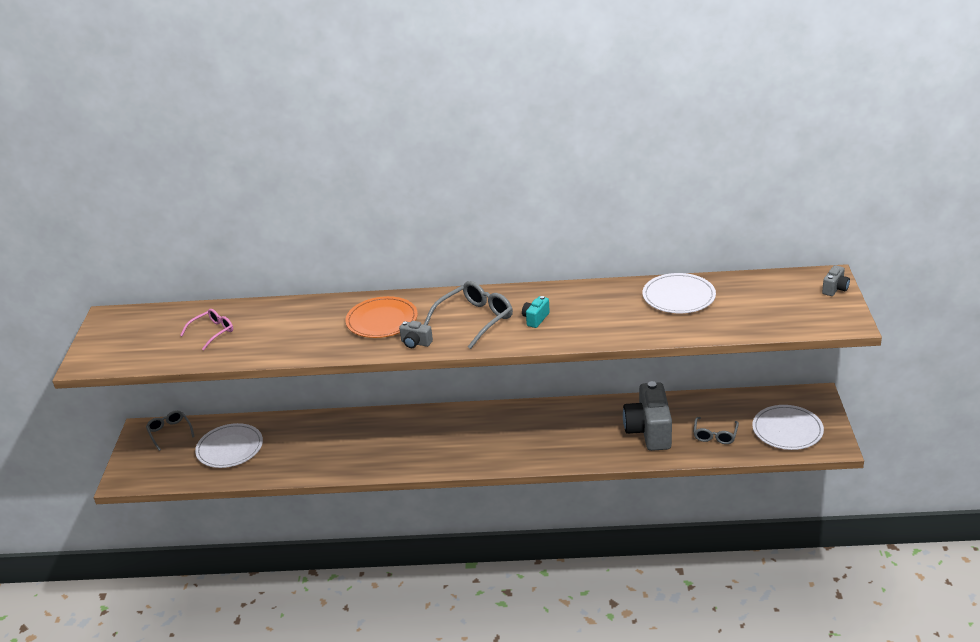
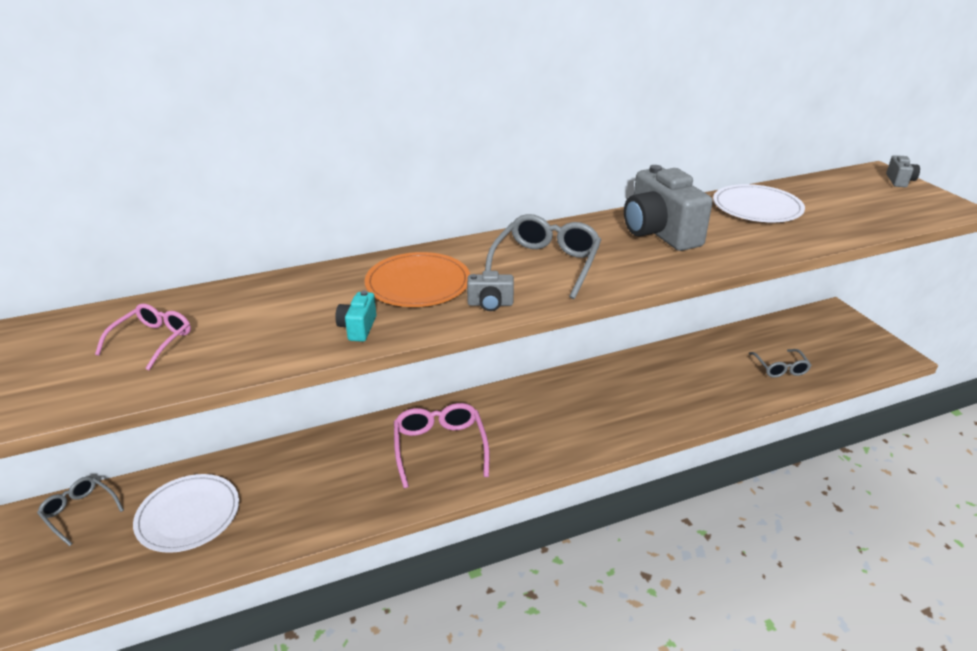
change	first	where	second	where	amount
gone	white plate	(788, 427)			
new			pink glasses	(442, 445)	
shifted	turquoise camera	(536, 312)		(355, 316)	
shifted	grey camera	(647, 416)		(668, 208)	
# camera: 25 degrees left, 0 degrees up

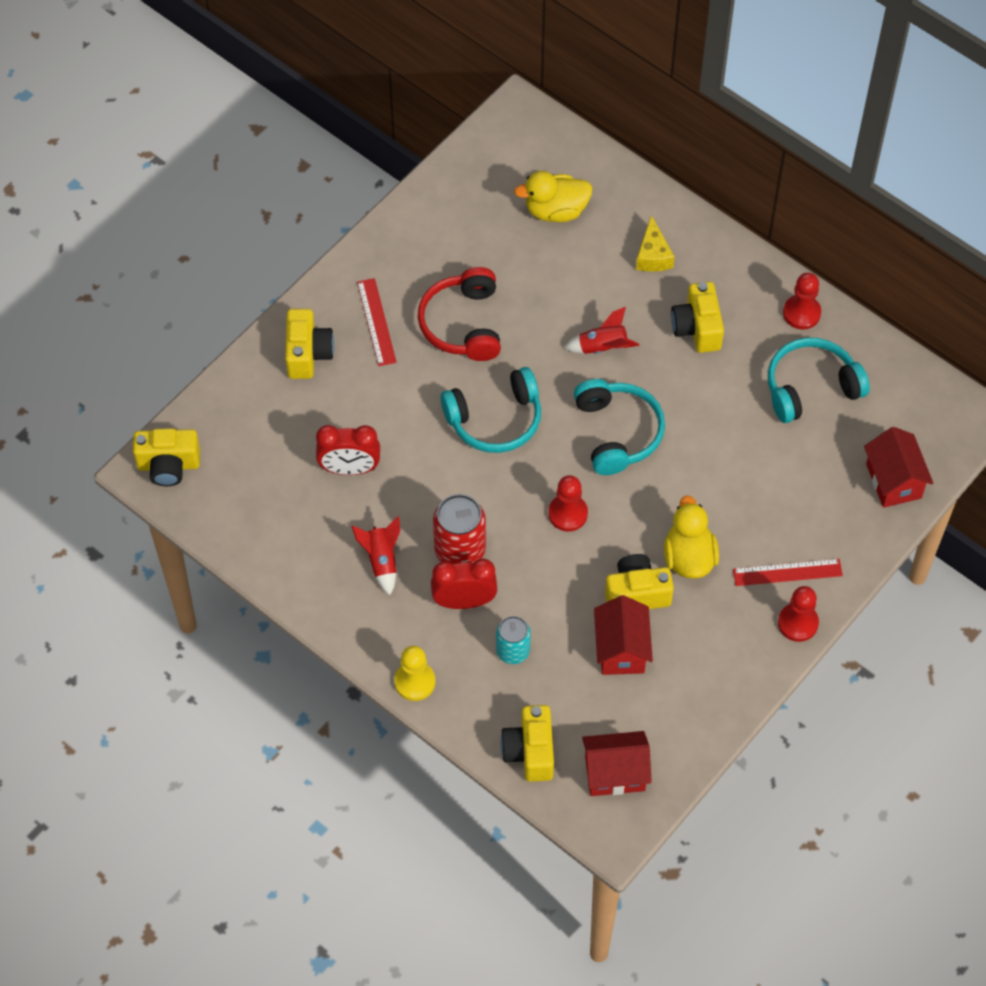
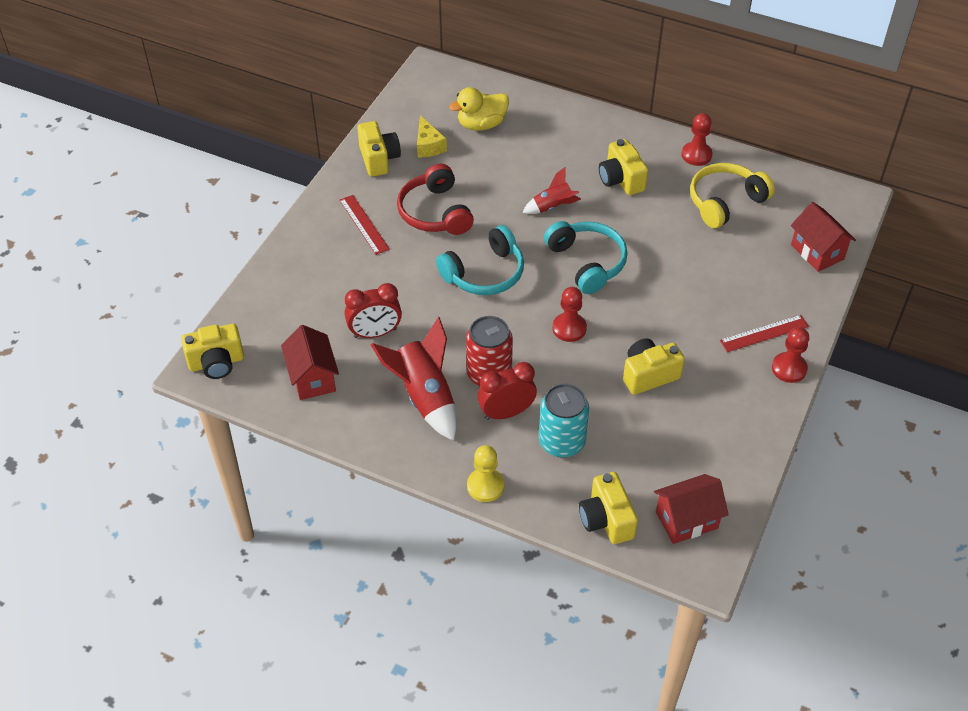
change	first	where	second	where	amount
gone	yellow duck	(691, 537)			
shifted	yellow camera	(309, 344)		(379, 149)	
shifted	red house	(623, 635)		(310, 362)	
shifted	yellow cheese	(655, 243)		(432, 136)	
repainted	turquoise headphones	(819, 380)	yellow headphones	(732, 195)	
scaled	red rocket	(376, 555)		(414, 379)	x1.76
scaled	turquoise can	(513, 640)		(564, 420)	x1.55
# camera: 15 degrees left, 10 degrees down

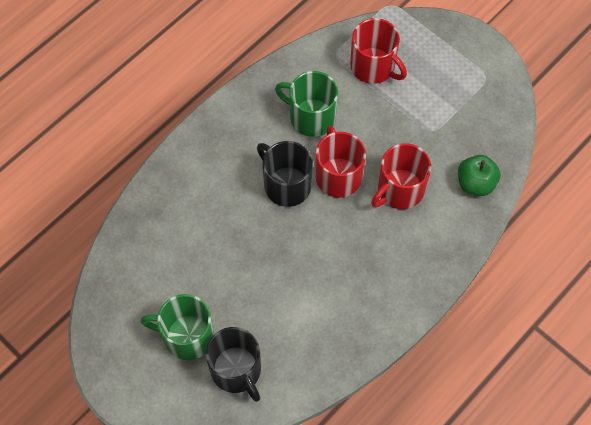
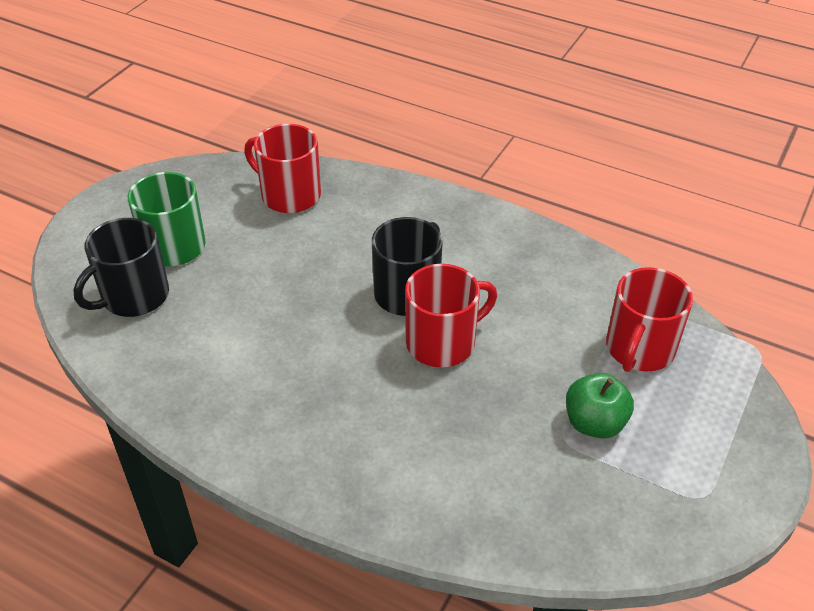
change	first	where	second	where	amount
gone	green mug	(306, 104)			
shifted	red mug	(401, 176)		(282, 168)	
shifted	green apple	(479, 175)		(600, 405)	
# camera: 75 degrees right, 20 degrees down

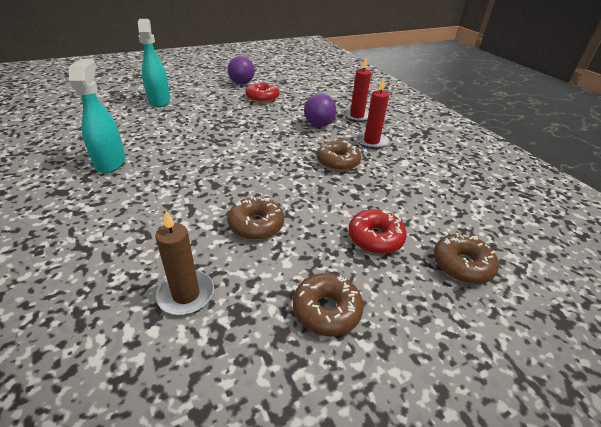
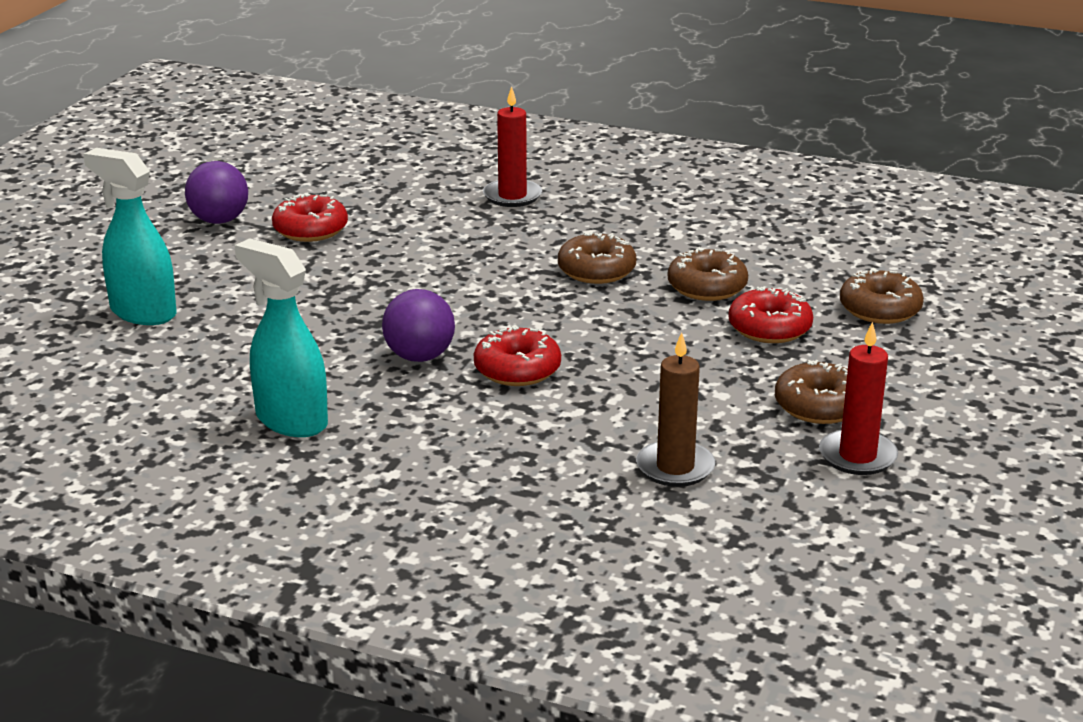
change	first	where	second	where	amount
new			red donut	(517, 355)	
shifted	brown donut	(256, 218)		(708, 274)	
shifted	purple ball	(320, 110)		(418, 325)	
shifted	red candle	(372, 113)		(858, 398)	
# camera: 40 degrees left, 10 degrees down

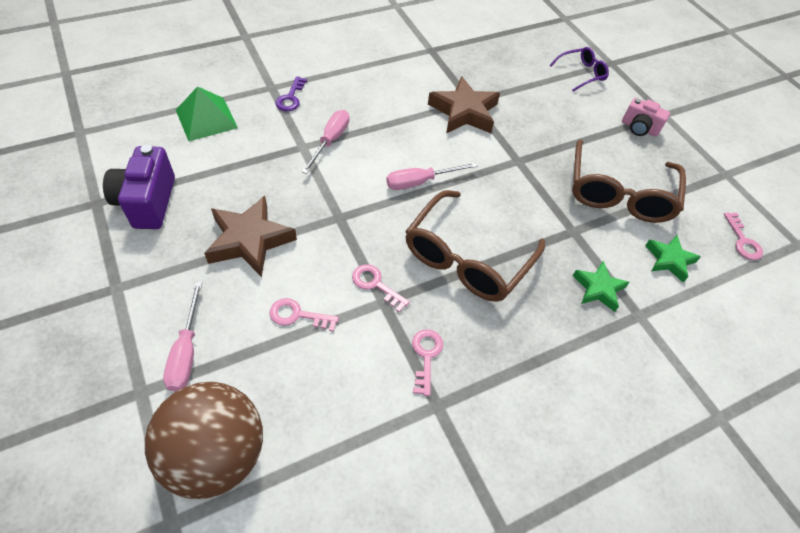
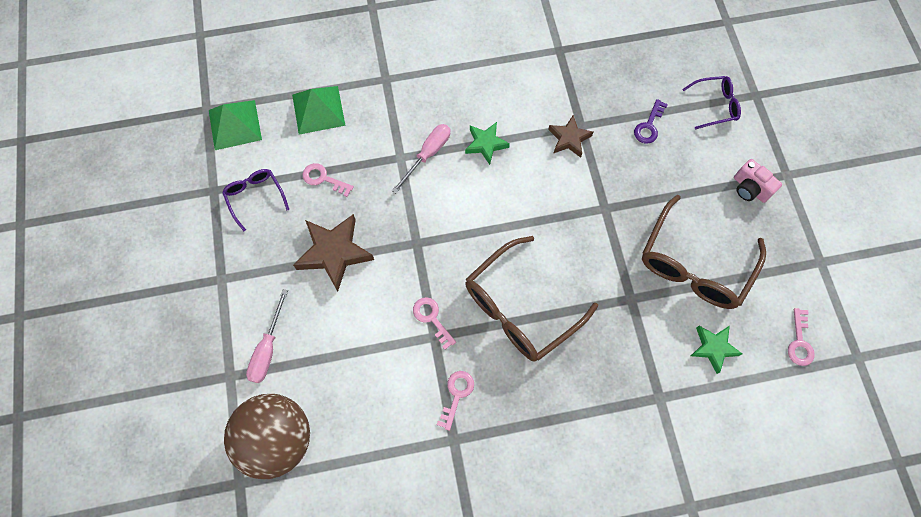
change	first	where	second	where	amount
gone	pink screwdriver	(431, 176)			
new			green pyramid	(235, 125)	
shifted	pink key	(304, 315)		(328, 180)	
shifted	purple key	(291, 93)		(651, 121)	
shifted	green star	(601, 286)		(487, 143)	
swapped	purple camera	(139, 187)	purple glasses	(255, 200)	
scaled	brown star	(464, 104)		(570, 136)	x0.61
# camera: 20 degrees right, 15 degrees up

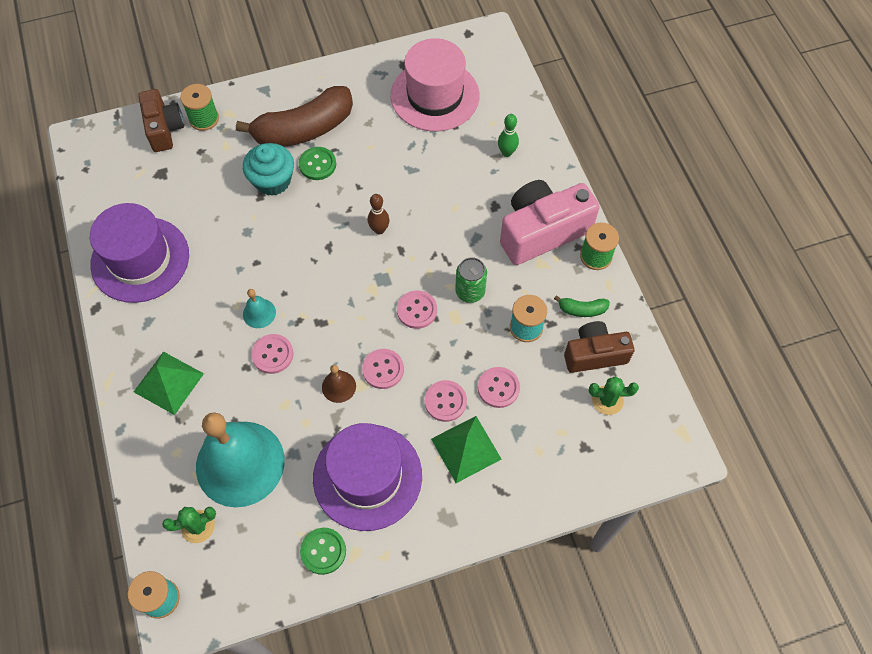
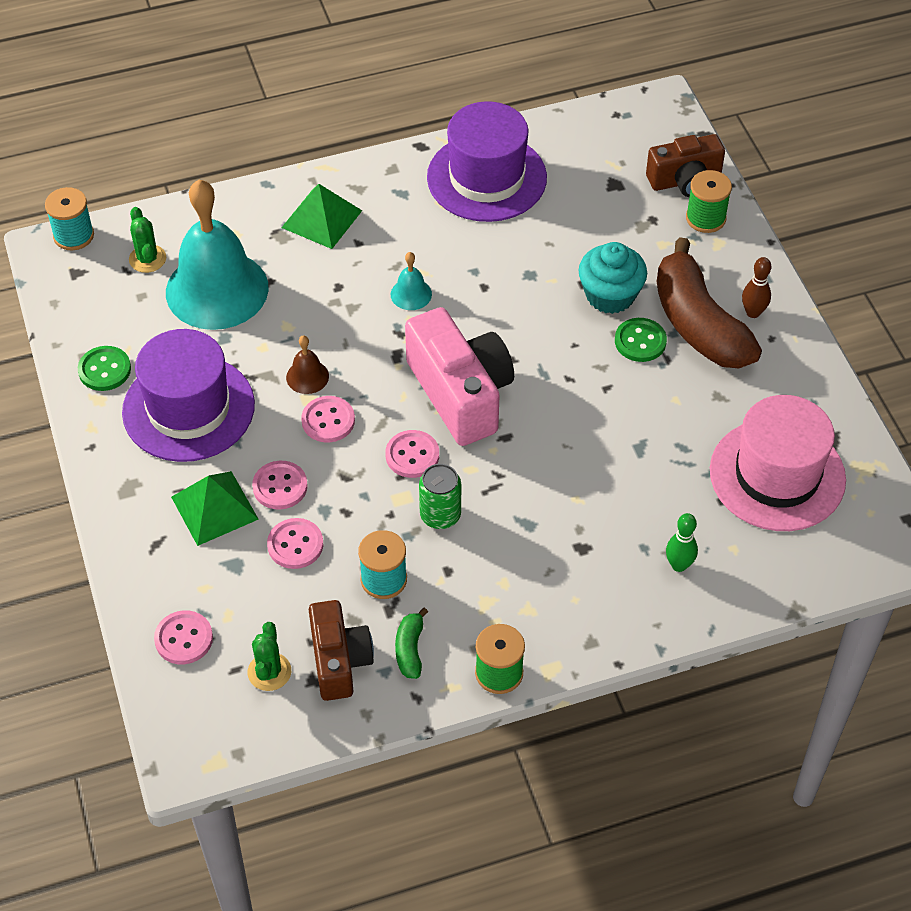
change	first	where	second	where	amount
shifted	pink button	(272, 354)		(183, 637)	
shifted	brown bowling pin	(378, 214)		(756, 287)	
shifted	pink camera	(550, 222)		(459, 376)	
# camera: 90 degrees right, 10 degrees down

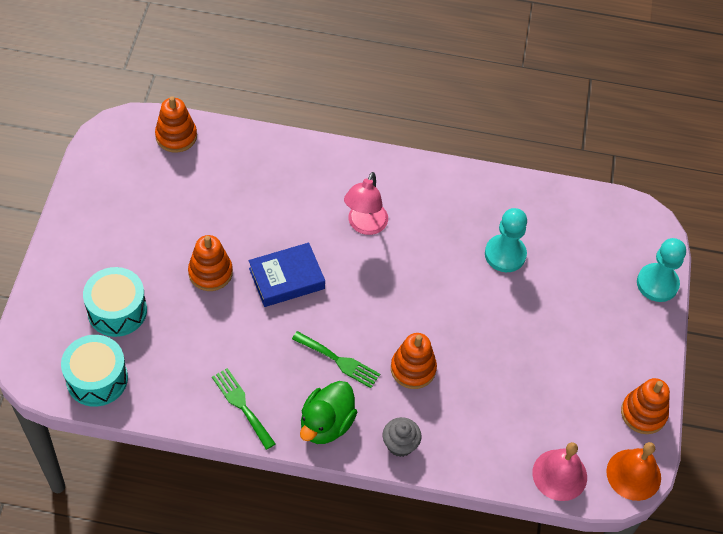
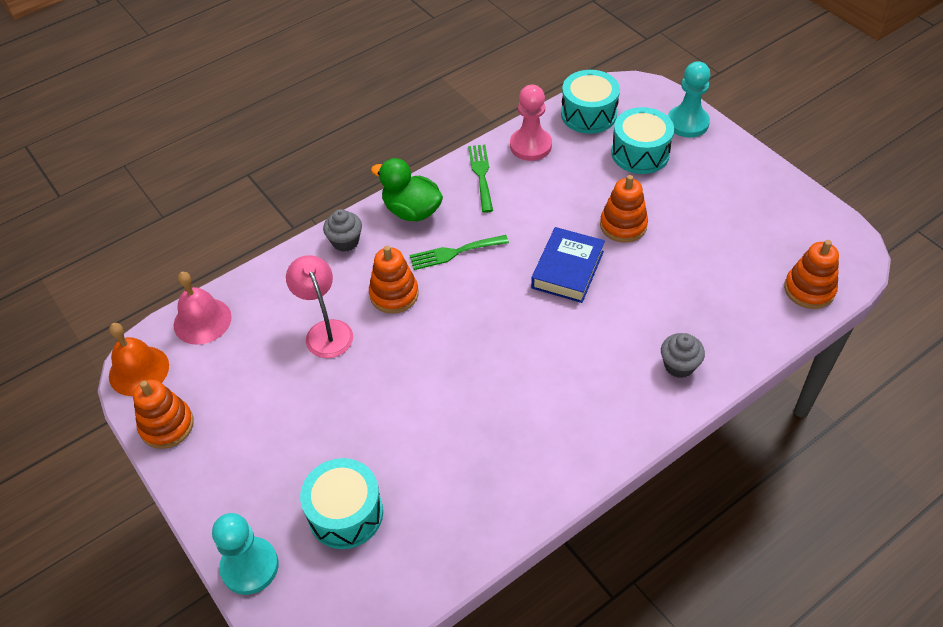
change	first	where	second	where	amount
new			turquoise drum	(341, 503)	
new			pink pawn	(531, 123)	
new			grey cupcake	(683, 355)	
shifted	pink lamp	(366, 203)		(319, 306)	
shifted	turquoise pawn	(506, 240)		(689, 99)	
rotated	green fork	(244, 409)		(480, 178)	105 degrees counterclockwise
rotated	green duck	(328, 412)		(407, 189)	45 degrees counterclockwise
# camera: 140 degrees right, 5 degrees down

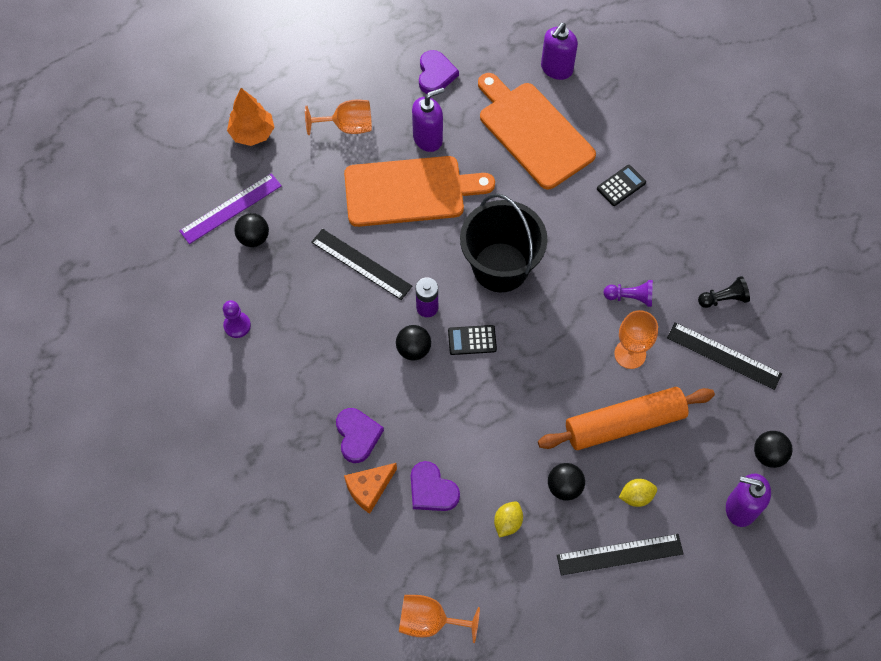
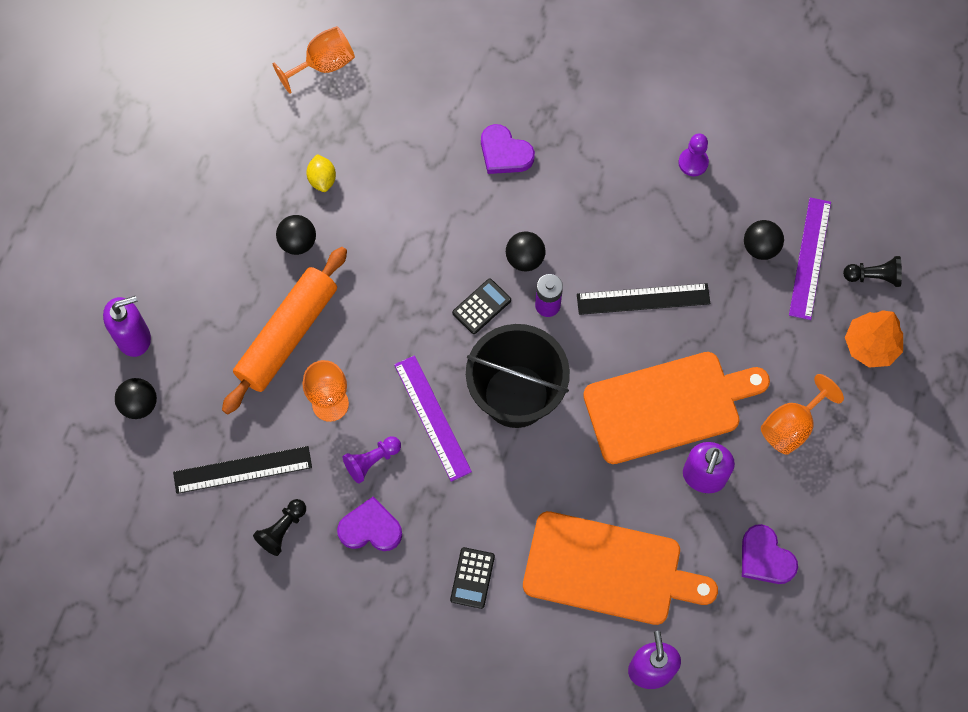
change	first	where	second	where	amount
gone	orange cheese	(370, 488)			
gone	black ruler	(620, 555)			
gone	yellow lemon	(638, 493)			
new			purple ruler	(433, 418)	
new			black pawn	(872, 271)	
shifted	purple heart	(435, 486)		(369, 524)	
rotated	orange cutting board	(419, 191)		(676, 408)	150 degrees counterclockwise
# camera: 140 degrees right, 5 degrees up

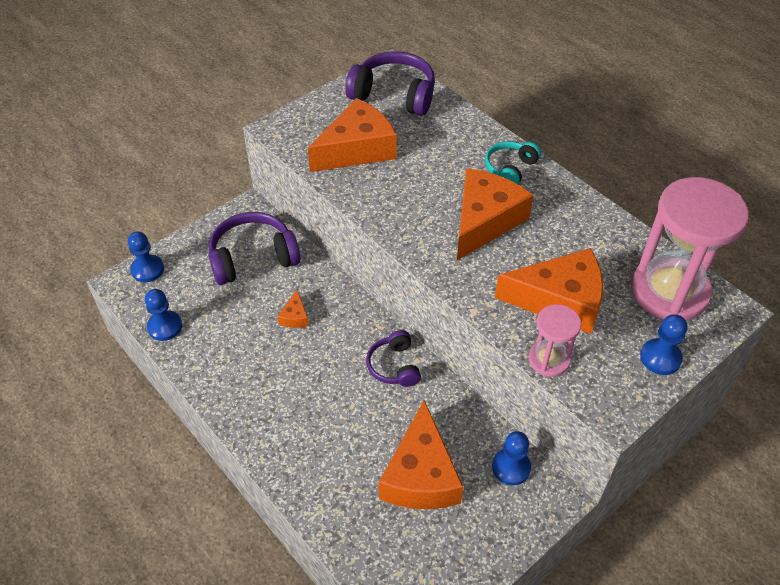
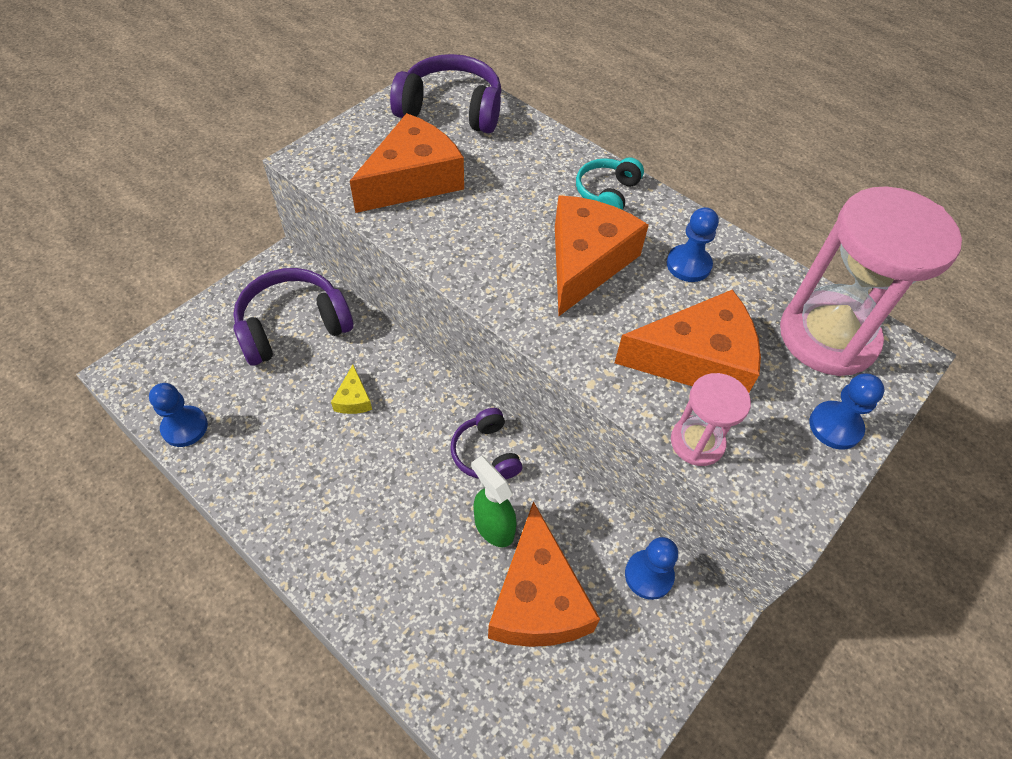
change	first	where	second	where	amount
new			green spray bottle	(494, 501)	
shifted	blue pawn	(146, 256)		(692, 244)	
repainted	orange cheese	(293, 309)	yellow cheese	(351, 389)	
# camera: 10 degrees left, 5 degrees up

